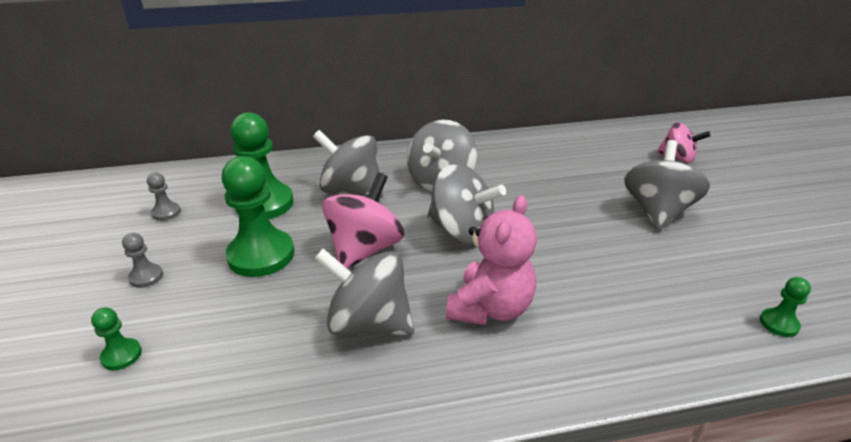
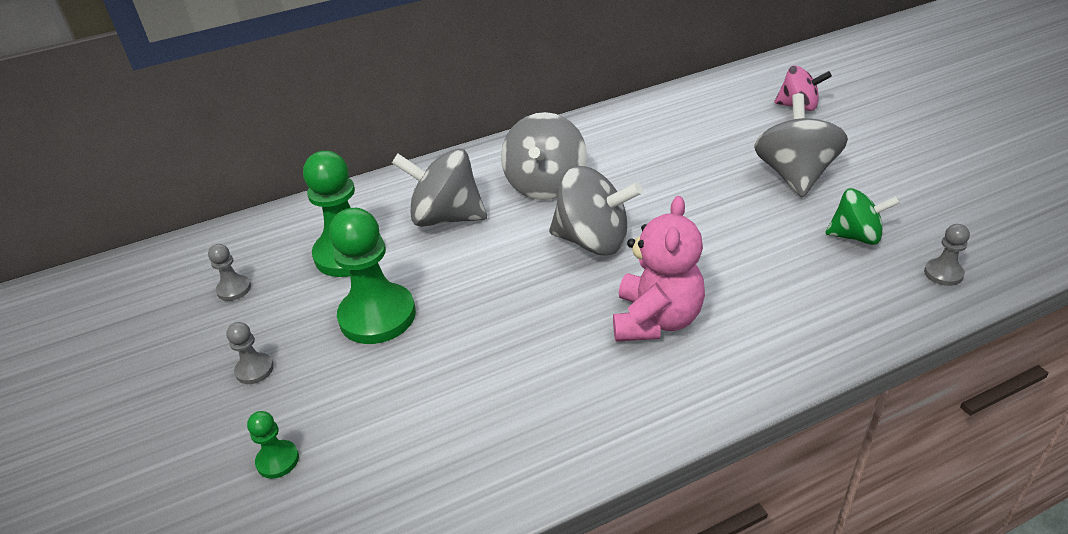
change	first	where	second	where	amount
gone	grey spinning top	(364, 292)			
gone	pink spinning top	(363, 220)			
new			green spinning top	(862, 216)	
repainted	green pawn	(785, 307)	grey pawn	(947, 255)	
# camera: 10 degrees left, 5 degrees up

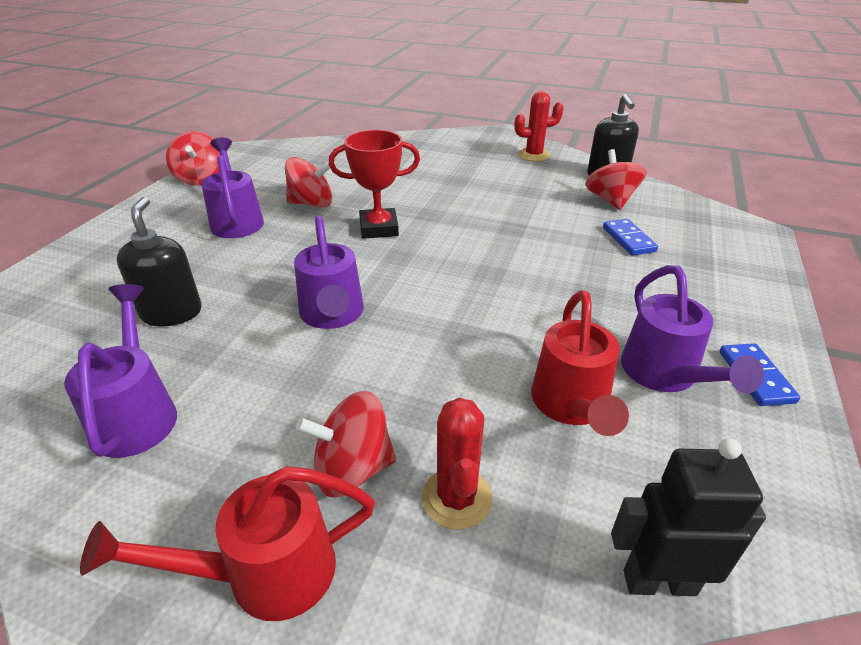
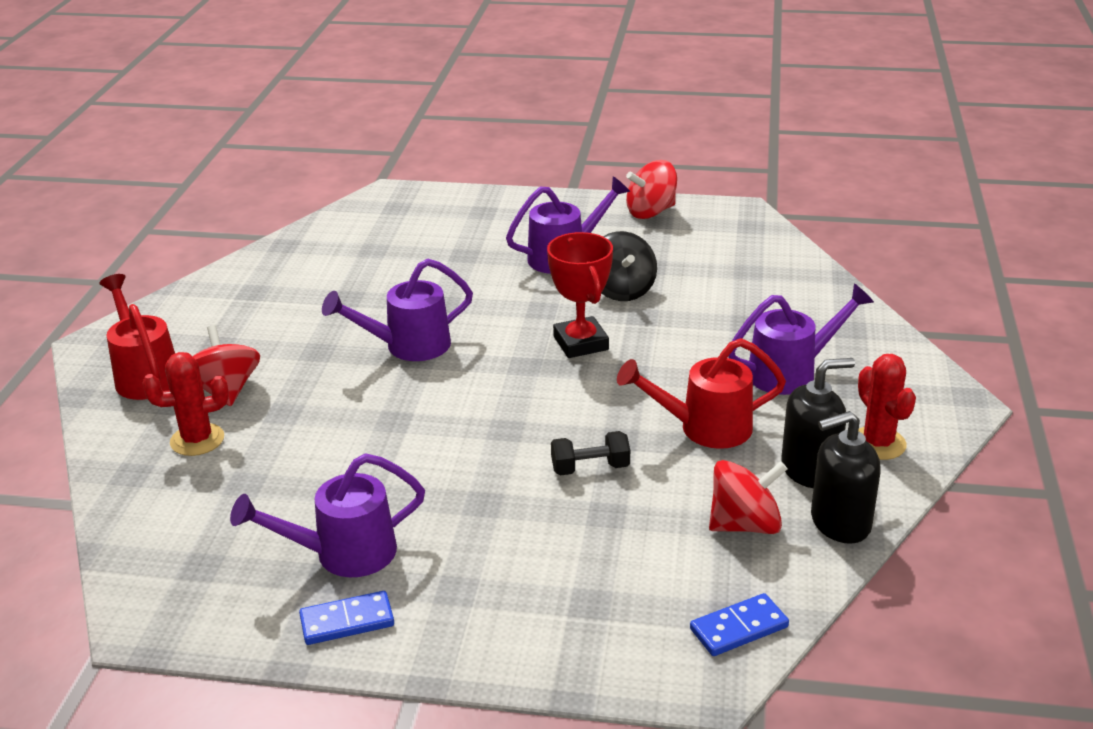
change	first	where	second	where	amount
gone	black robot	(688, 517)			
new			black dumbbell	(590, 453)	
shifted	purple watering can	(120, 371)		(801, 339)	
shifted	black soap dispenser	(159, 262)		(818, 423)	
shifted	red watering can	(580, 363)		(701, 393)	
shifted	blue domino	(630, 237)		(739, 624)	
repainted	red spinning top	(308, 182)	black spinning top	(629, 266)	
# camera: 80 degrees right, 5 degrees down

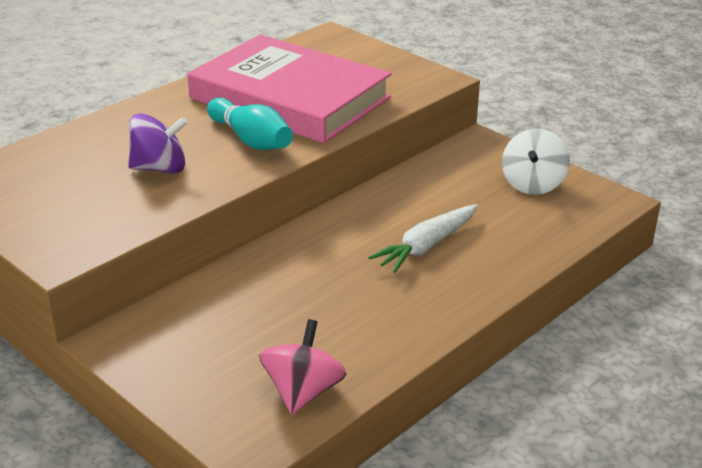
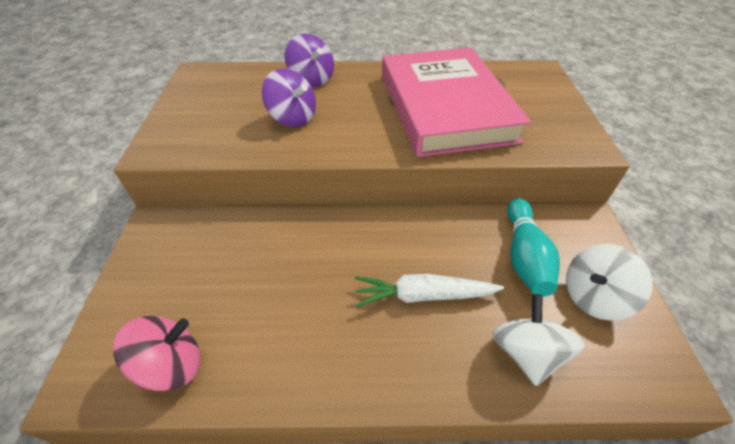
change	first	where	second	where	amount
new			purple spinning top	(309, 60)	
new			white spinning top	(539, 340)	
shifted	turquoise bowling pin	(250, 124)		(533, 247)	
# camera: 45 degrees right, 15 degrees up

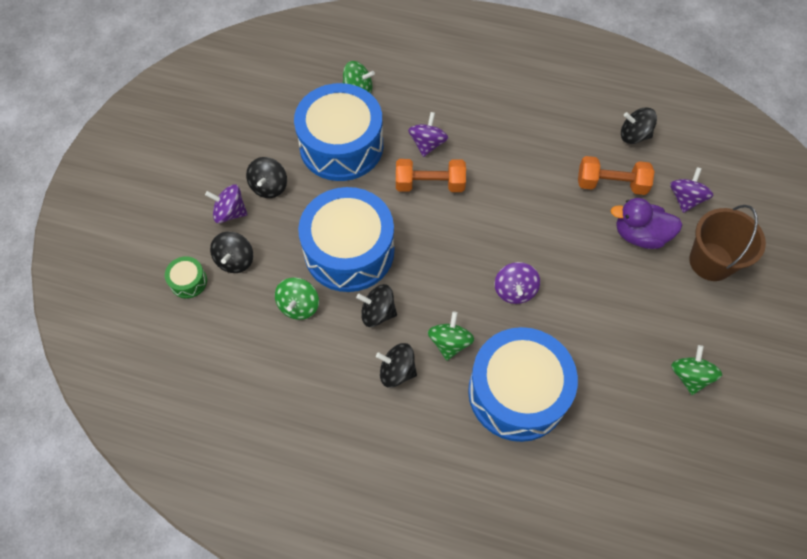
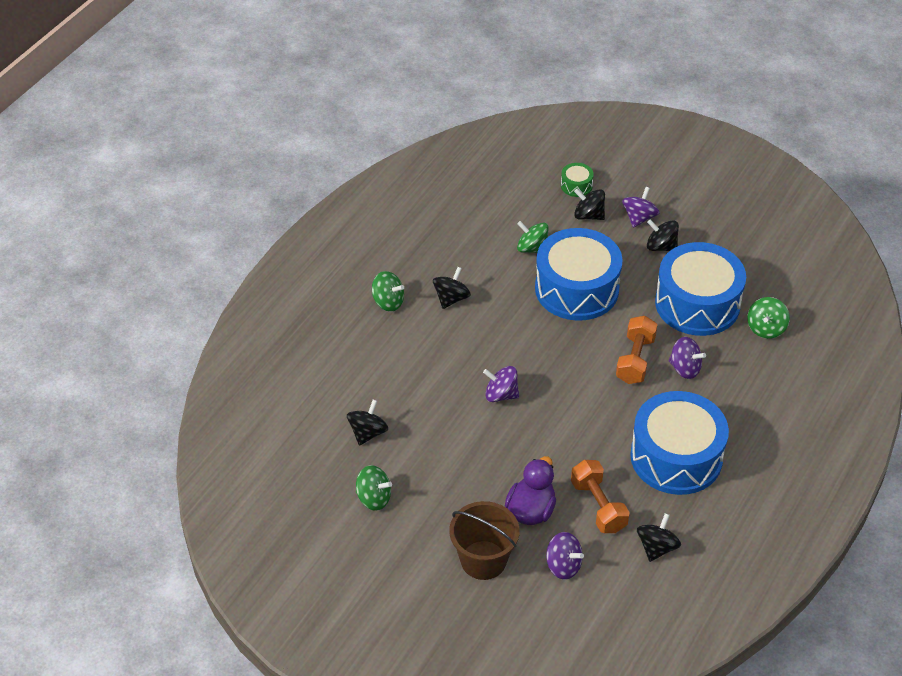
change	first	where	second	where	amount
shifted	black spinning top	(376, 305)		(367, 422)	
shifted	green spinning top	(451, 336)		(388, 291)	
shifted	blue drum	(523, 384)		(679, 443)	
rotated	orange dumbbell	(616, 175)		(600, 496)	45 degrees counterclockwise
# camera: 105 degrees right, 15 degrees down

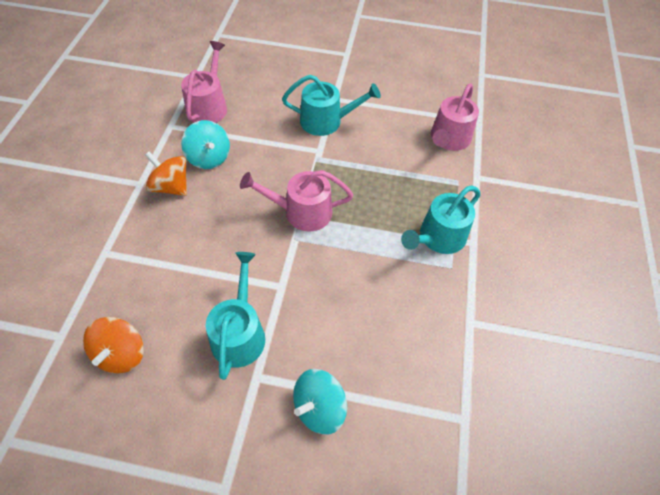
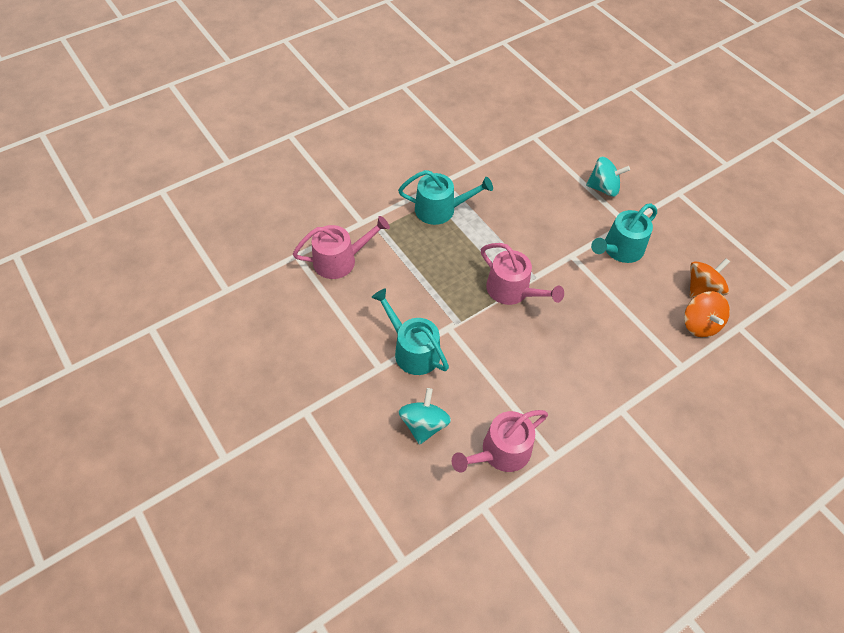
change	first	where	second	where	amount
shifted	orange spinning top	(166, 173)		(707, 314)	
shifted	turquoise spinning top	(205, 144)		(425, 416)	
# camera: 135 degrees left, 0 degrees up

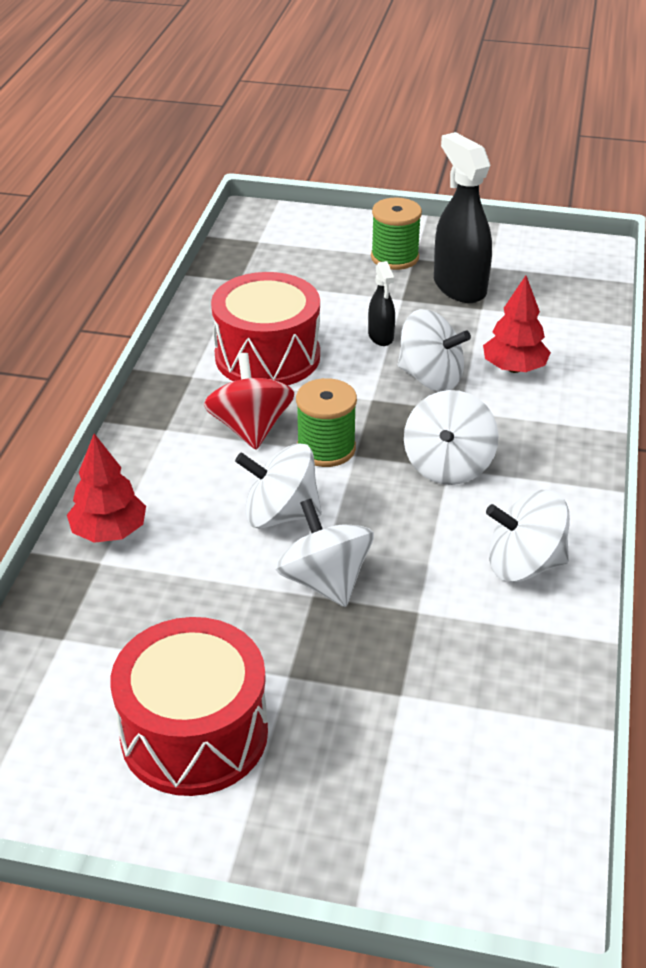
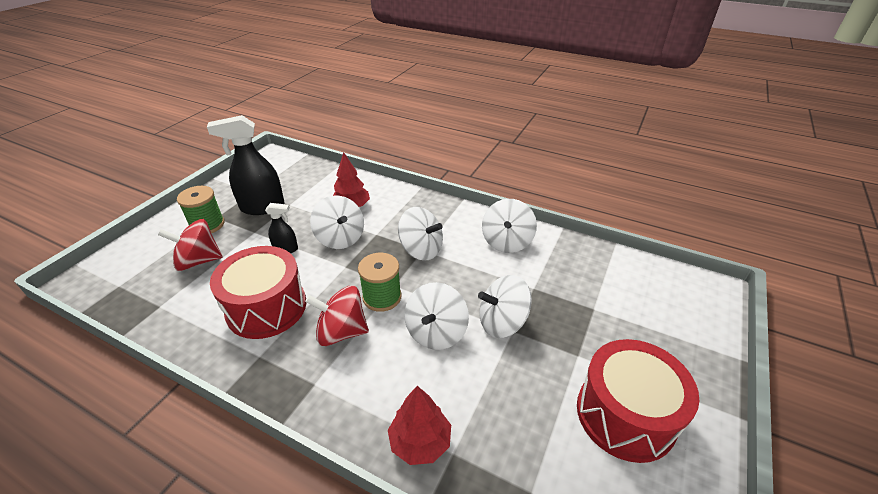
change	first	where	second	where	amount
new			red spinning top	(190, 245)	
rotated	white spinning top	(434, 350)		(337, 222)	105 degrees clockwise
# camera: 75 degrees left, 0 degrees up

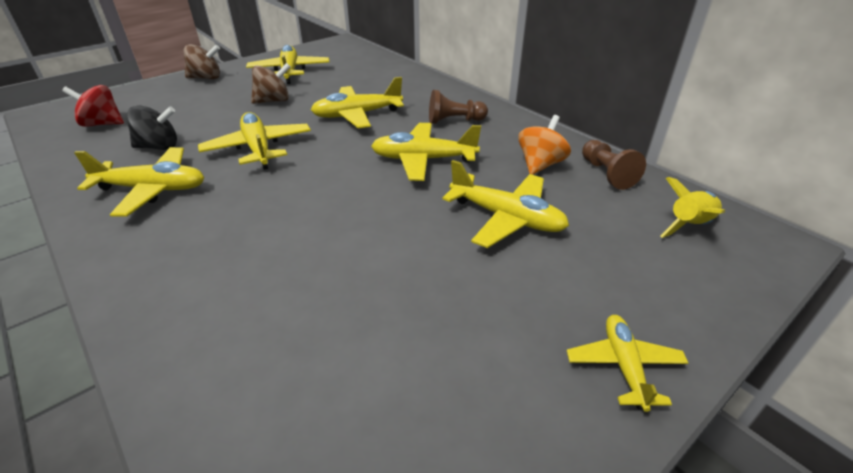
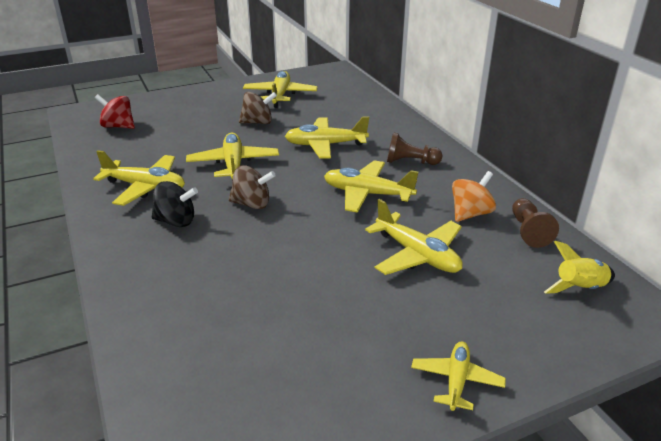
change	first	where	second	where	amount
shifted	black spinning top	(151, 127)		(175, 204)	
shifted	brown spinning top	(201, 61)		(252, 187)	
# camera: 15 degrees right, 5 degrees down

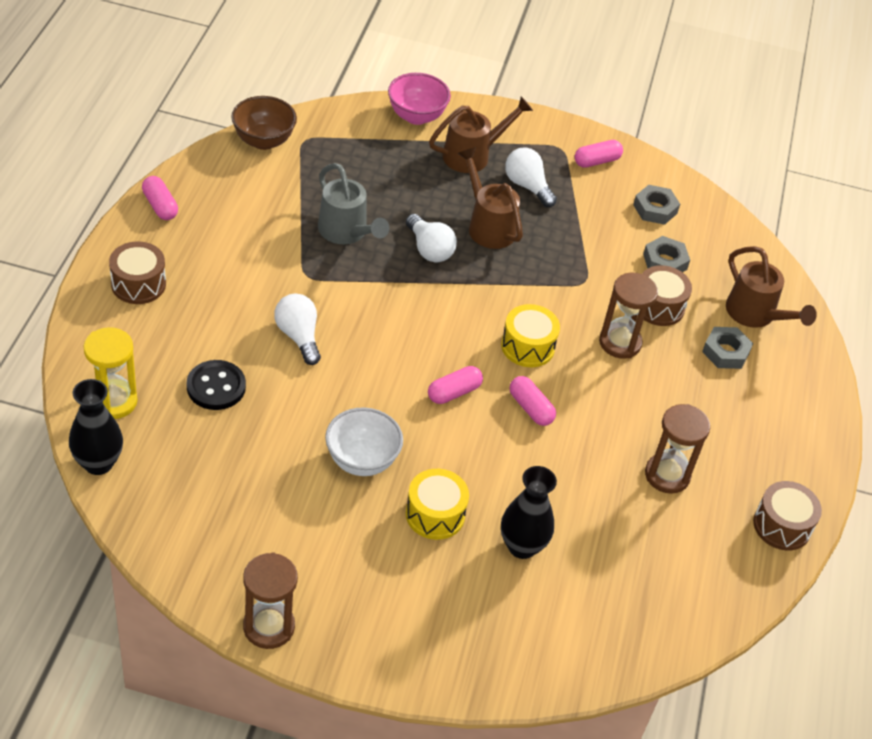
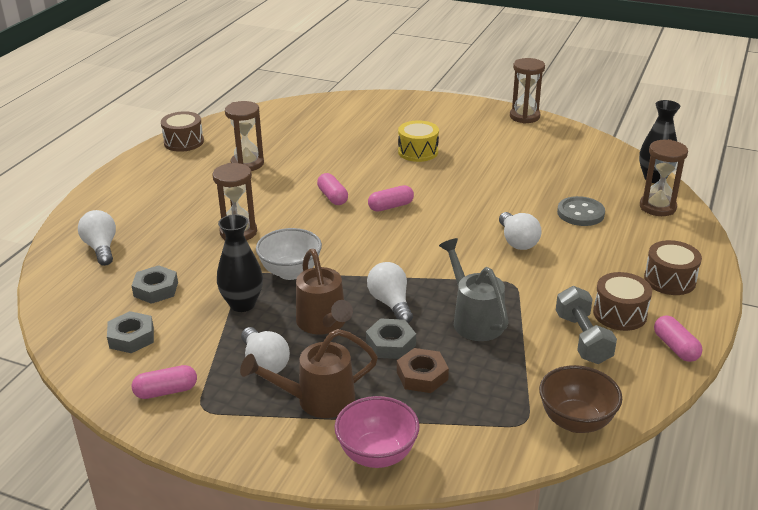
change	first	where	second	where	amount
gone	yellow drum	(530, 335)			
new			brown nut	(423, 370)	
new			grey dumbbell	(586, 325)	
shifted	white bowl	(364, 442)		(289, 254)	
shifted	black vase	(529, 512)		(240, 263)	
shifted	brown drum	(667, 295)		(622, 301)	
shifted	grey nut	(727, 348)		(391, 339)	
swapped	brown watering can	(771, 287)	white light bulb	(97, 238)	
repainted	yellow hourglass	(111, 373)	brown hourglass	(664, 177)	
repainted	black button	(216, 385)	grey button	(581, 211)	
# camera: 165 degrees left, 15 degrees down

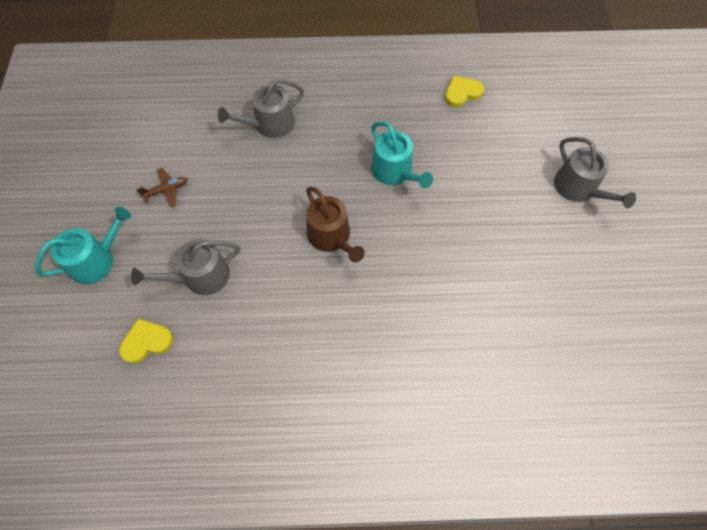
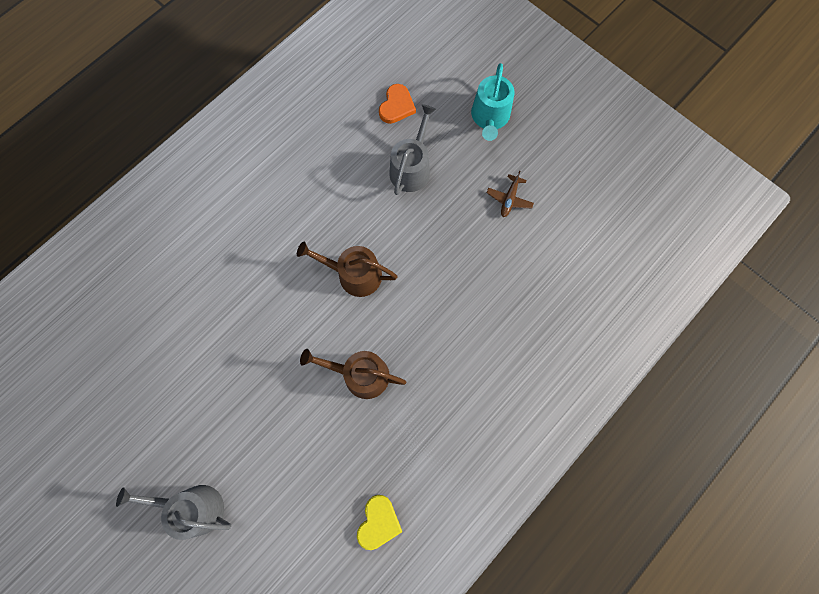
change	first	where	second	where	amount
gone	grey watering can	(261, 108)			
repainted	yellow heart	(146, 341)	orange heart	(397, 104)	
repainted	turquoise watering can	(402, 154)	brown watering can	(353, 374)	
# camera: 135 degrees right, 10 degrees up

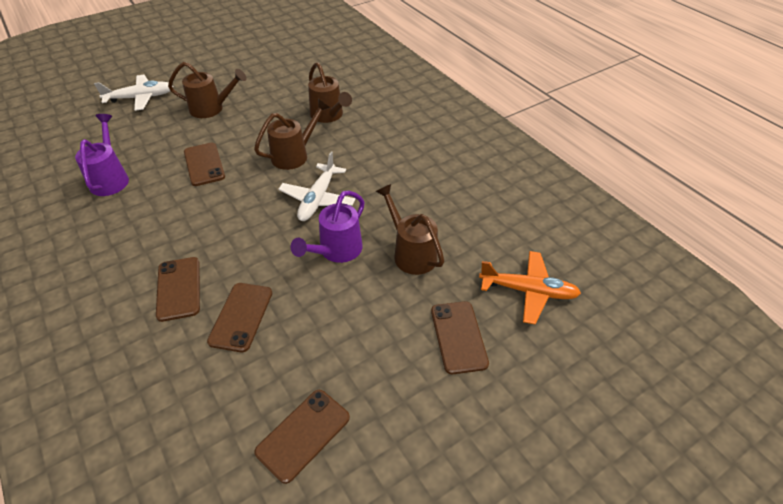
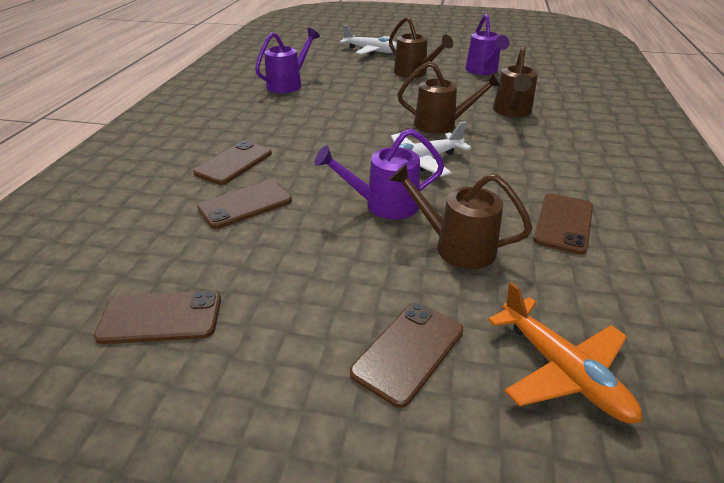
change	first	where	second	where	amount
new			purple watering can	(487, 44)	
shifted	brown phone	(204, 164)		(563, 224)	
rotated	brown watering can	(410, 229)		(461, 216)	75 degrees counterclockwise
# camera: 45 degrees right, 10 degrees down

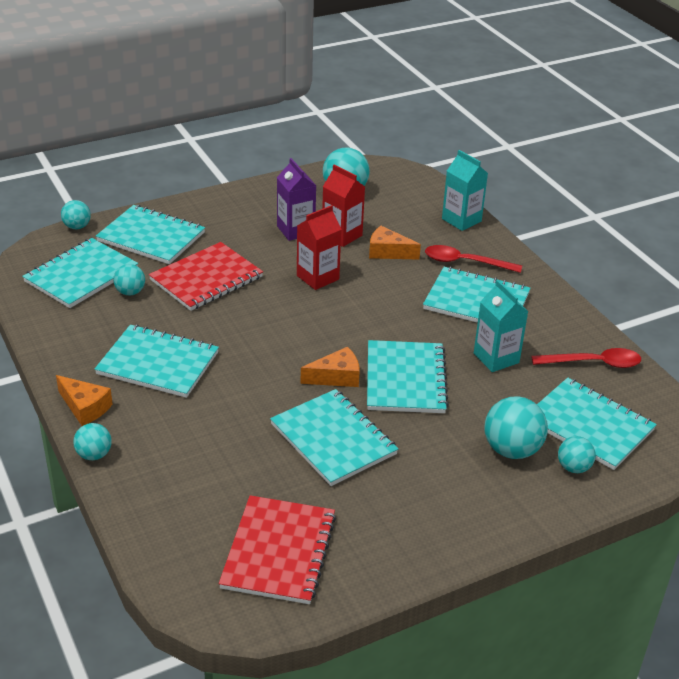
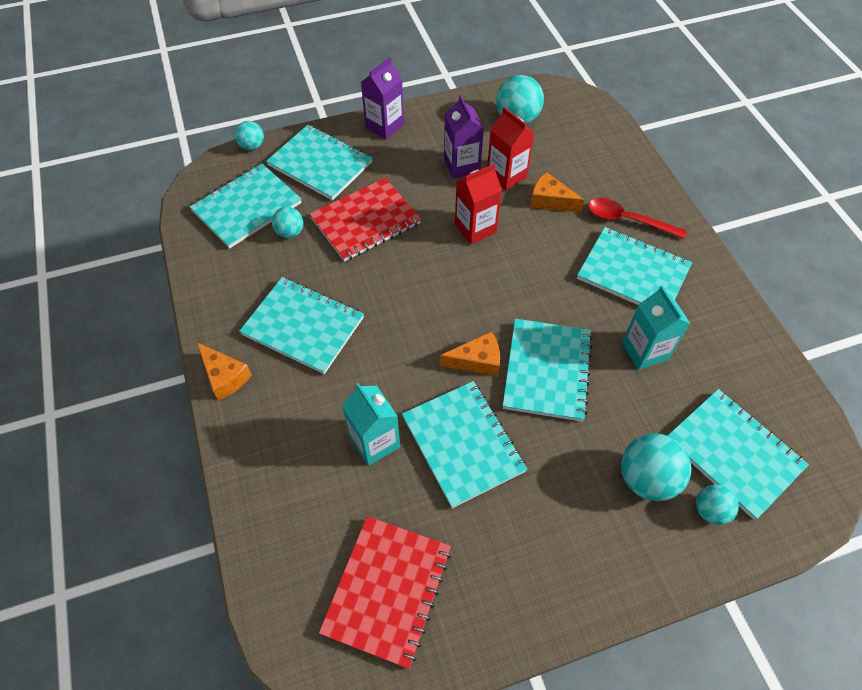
change	first	where	second	where	amount
gone	turquoise ball	(92, 441)			
gone	red spoon	(586, 358)			
new			purple carton	(382, 98)	
shifted	turquoise carton	(465, 190)		(371, 424)	
# camera: 10 degrees right, 20 degrees up

